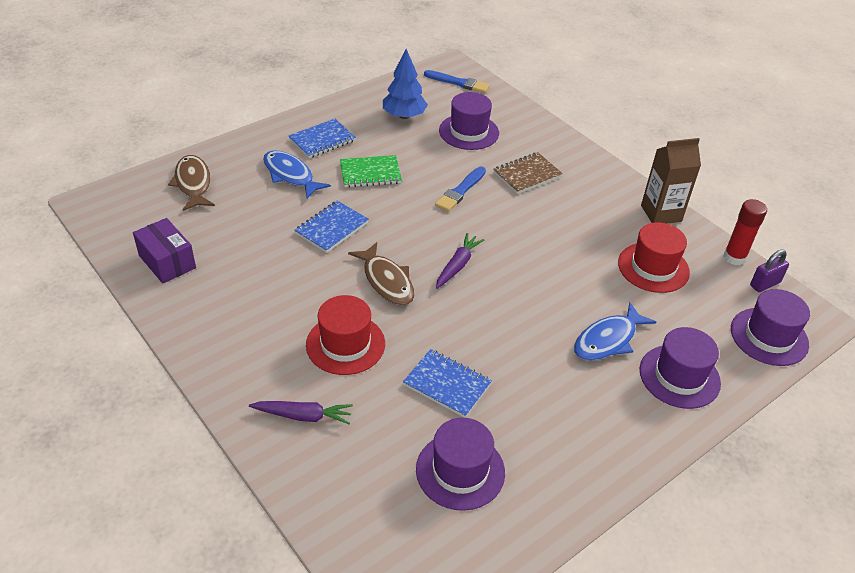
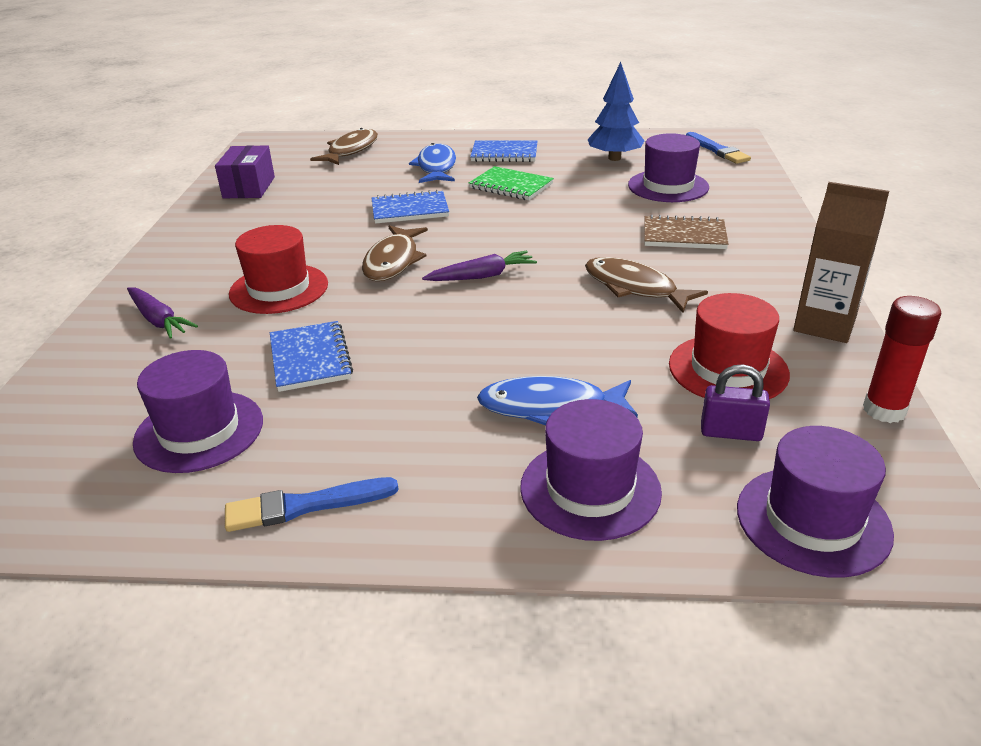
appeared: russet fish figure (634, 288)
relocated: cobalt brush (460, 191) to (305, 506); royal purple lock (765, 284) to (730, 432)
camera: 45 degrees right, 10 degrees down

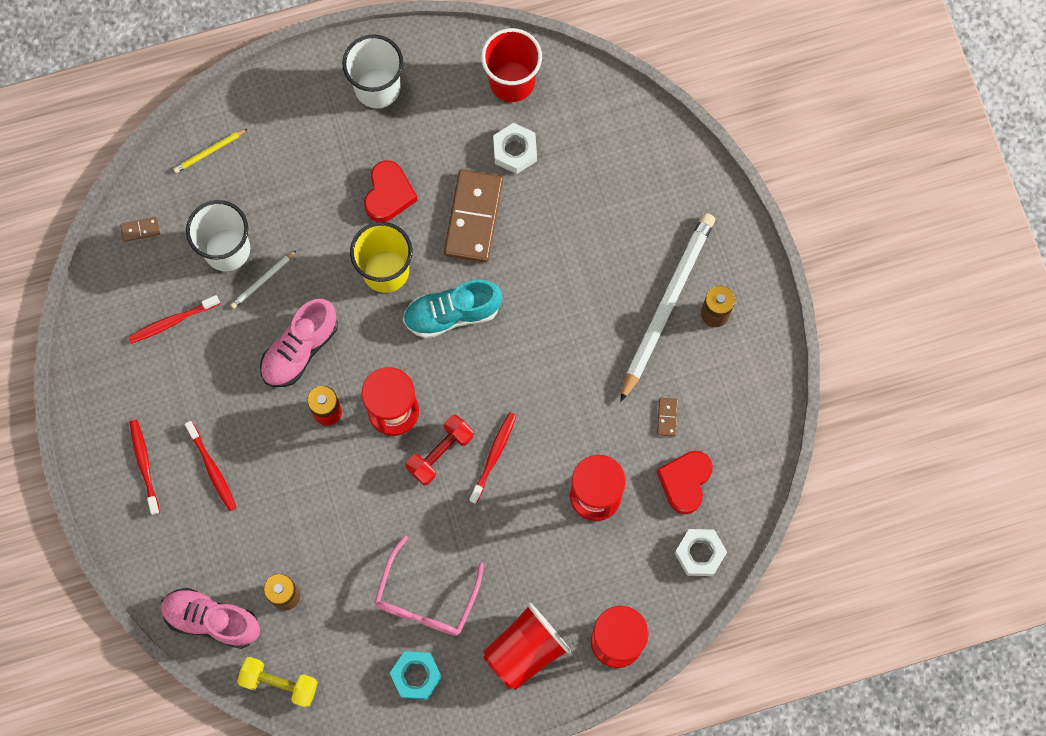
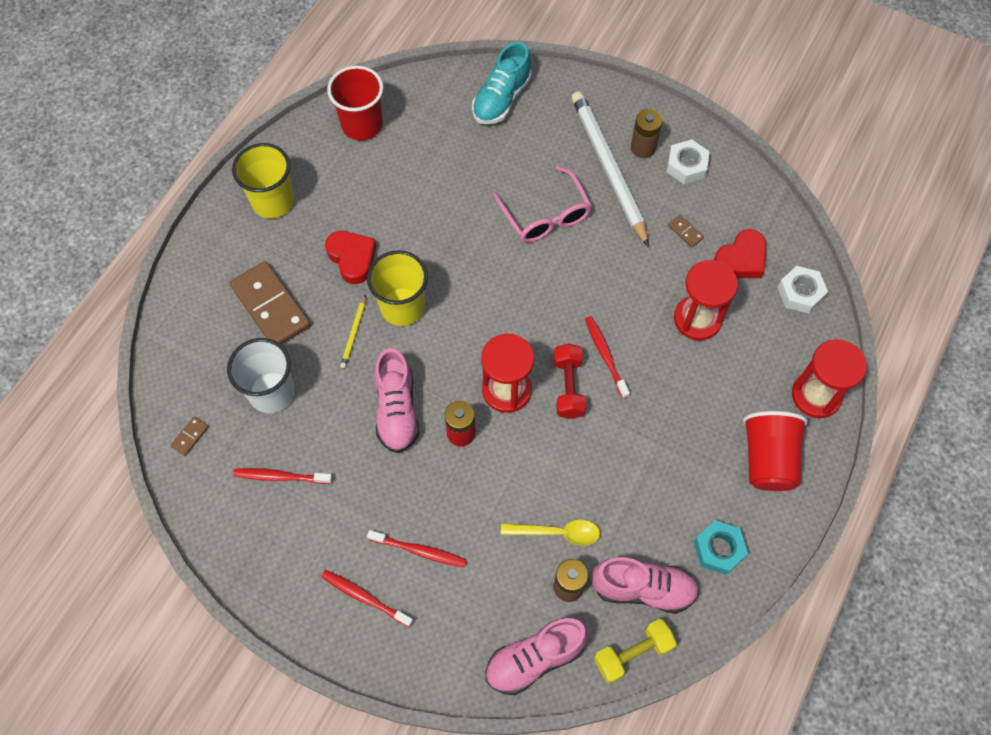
missing: white wooden pencil (263, 280)
appeared: golden tablespoon (557, 533); rose-pink sneaker (643, 589)
relocated: golden wooden pencil (209, 152) to (354, 333); rose-pink glasses (426, 598) to (545, 215); turquoise sneaker (452, 314) to (501, 99); russet domino piece (474, 217) to (271, 306); white hexagon nut (515, 151) to (686, 166)
colour: white beaker (377, 88) to golden beaker (273, 201)
spun: scarlet tooth brush (172, 321) = (281, 477) 75 degrees clockwise; scarlet heart shape (685, 482) = (741, 259) 105 degrees counterclockwise
camera: 45 degrees left, 10 degrees down

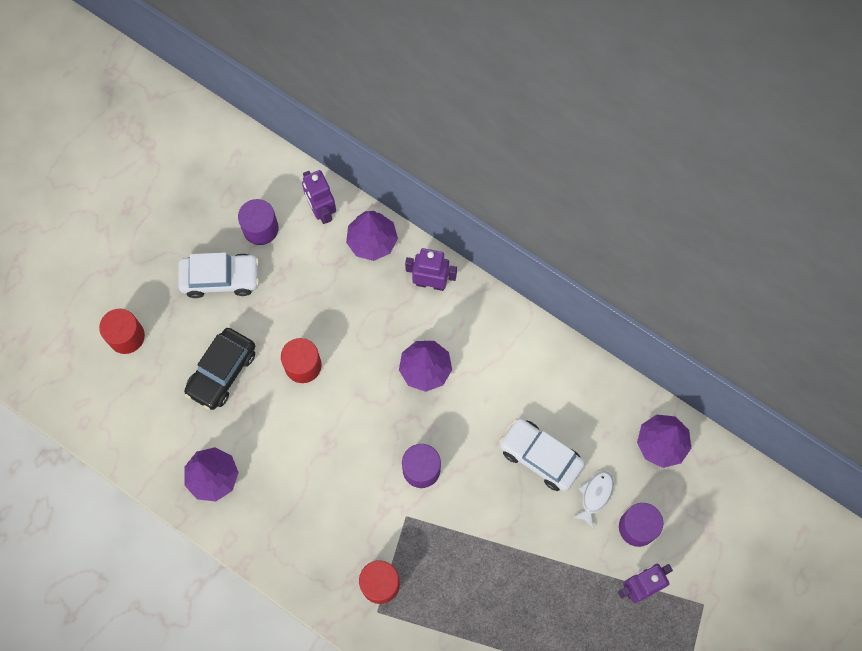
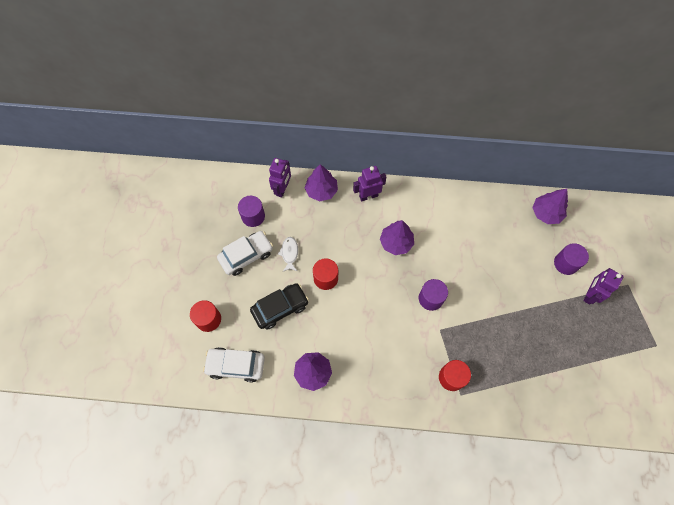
relocated: white automobile (540, 457) to (236, 365); white fish figure (595, 495) to (289, 253)
spun: black automobile (222, 372) = (280, 308) 120 degrees counterclockwise; royal purple toy robot (321, 211) = (282, 189) 105 degrees counterclockwise
camera: 30 degrees left, 5 degrees down

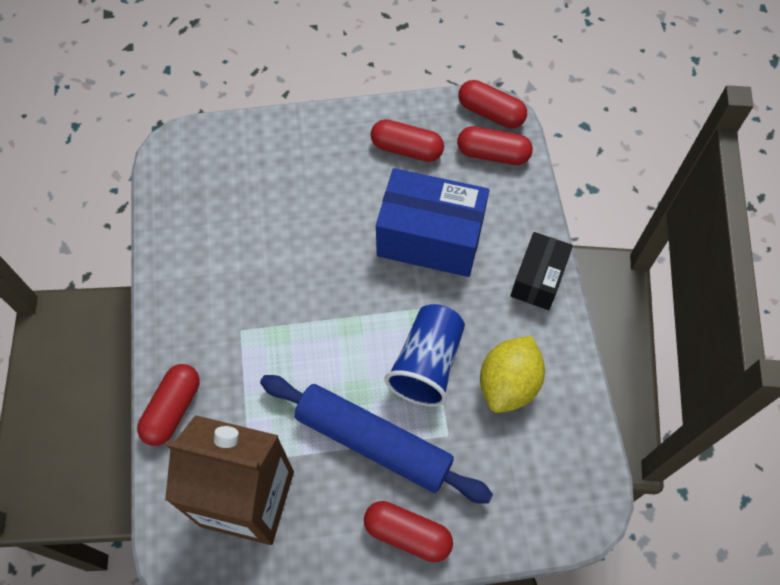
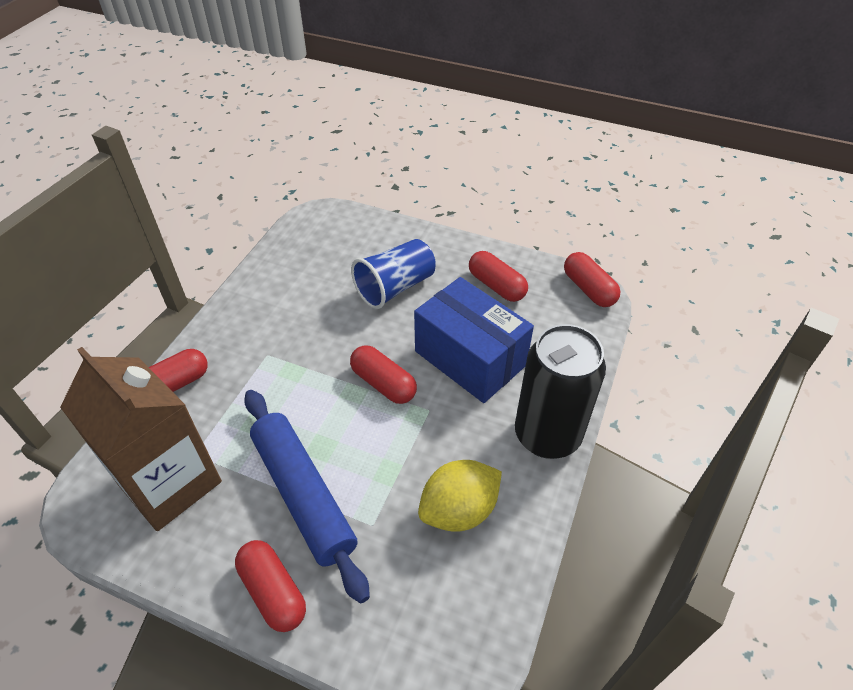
relocated: cobalt beaker (427, 364) to (395, 287); scarlet capsule (493, 154) to (383, 383)
exchanged: black box (538, 279) to black tin (547, 435)
camera: 30 degrees right, 15 degrees down

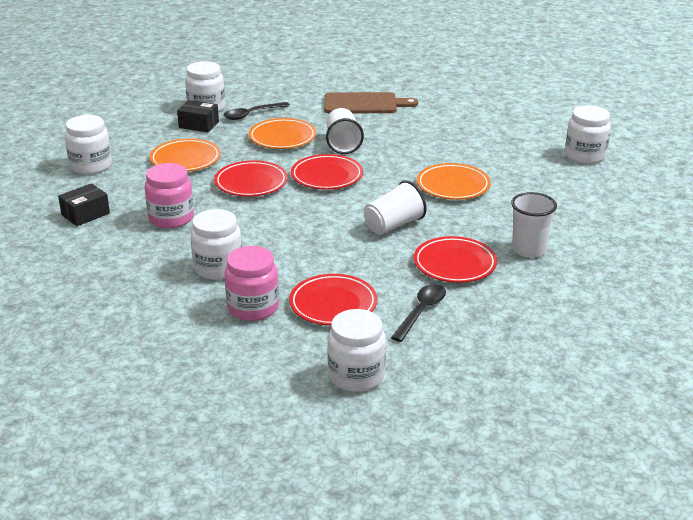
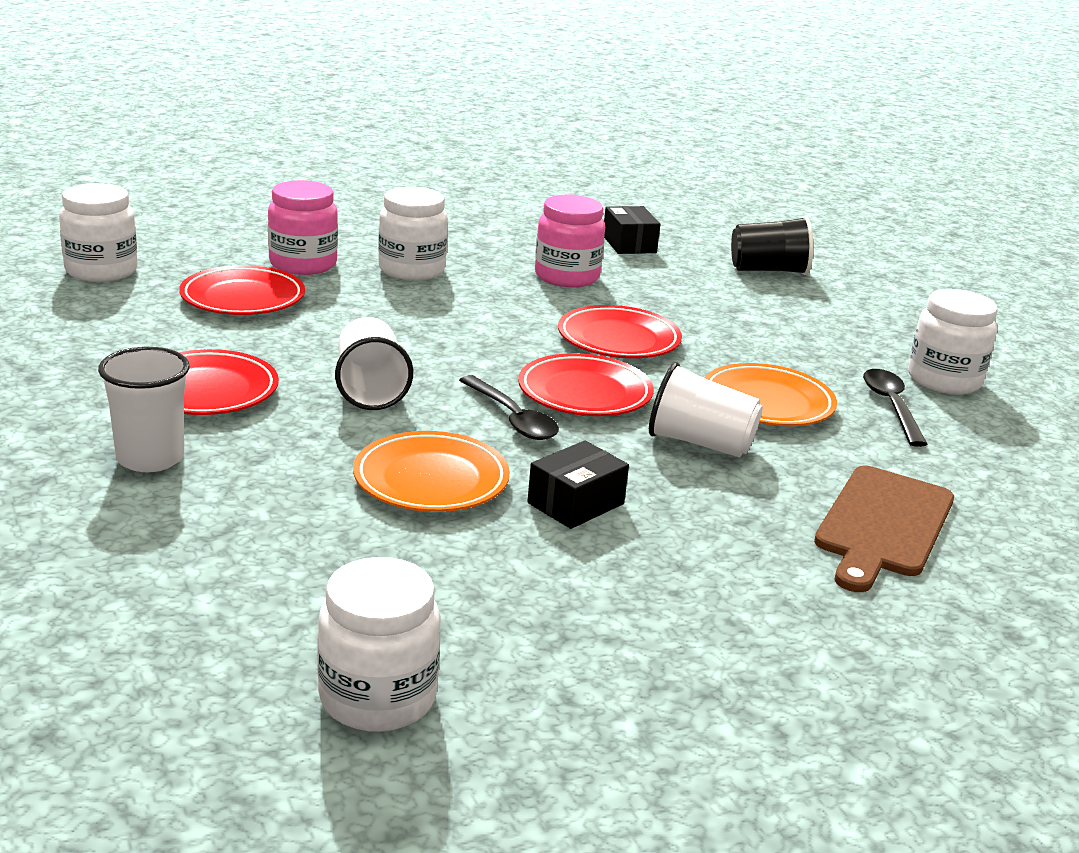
missing: orange dinner plate (185, 160)
relocated: black box (199, 125) to (576, 503); black tablespoon (421, 311) to (512, 418)
exchanged: white jam jar (91, 166) to black beaker (768, 270)
camera: 115 degrees right, 5 degrees down

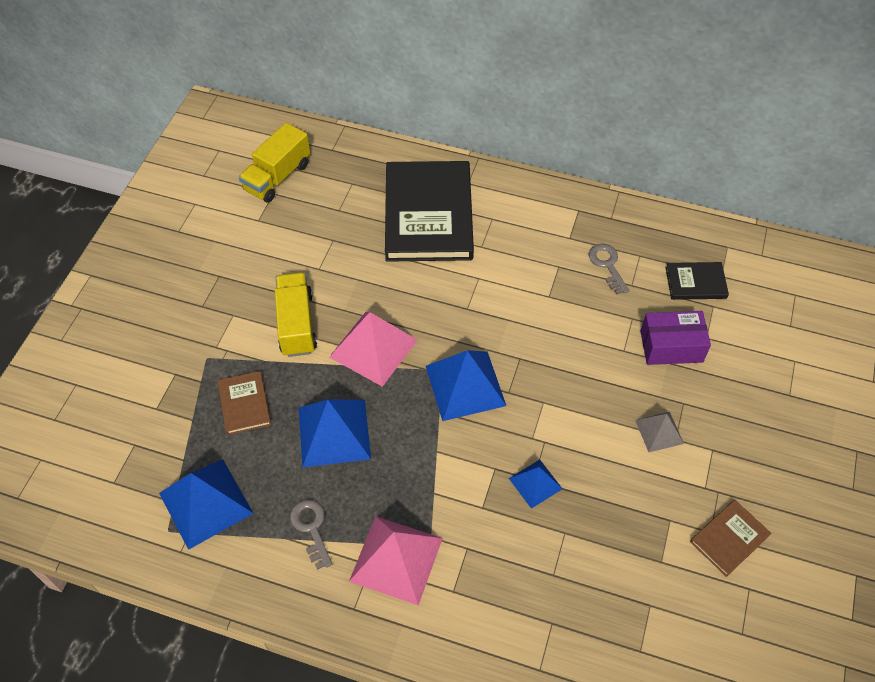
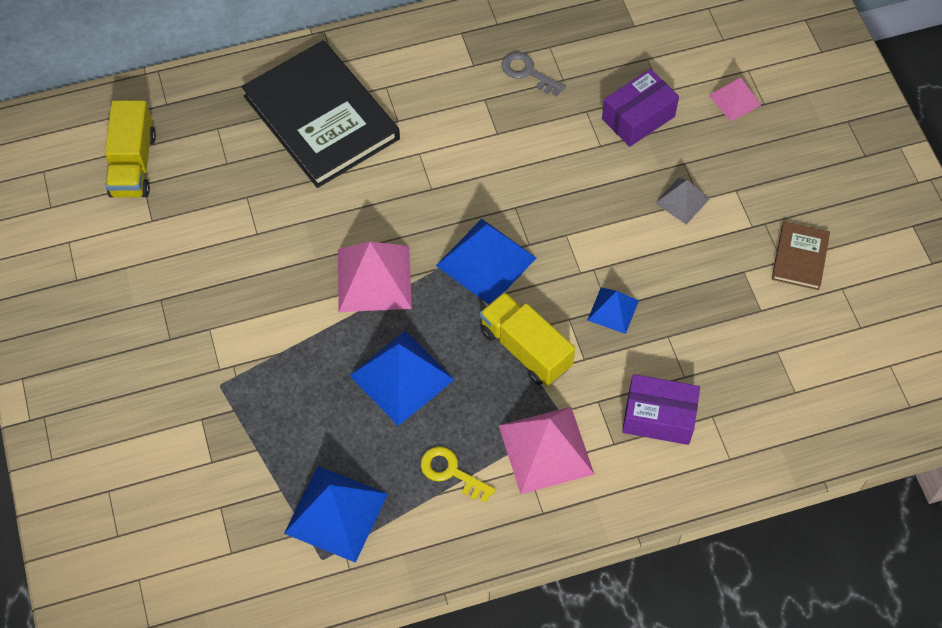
missing: russet hardcover (244, 404); black hardcover (695, 282)
appeared: royal purple box (658, 417); rose-pink pyramid (734, 100)
relocated: golden truck (296, 324) to (525, 349)
colour: grey door key (311, 528) to golden door key (451, 472)
camera: 35 degrees left, 5 degrees up

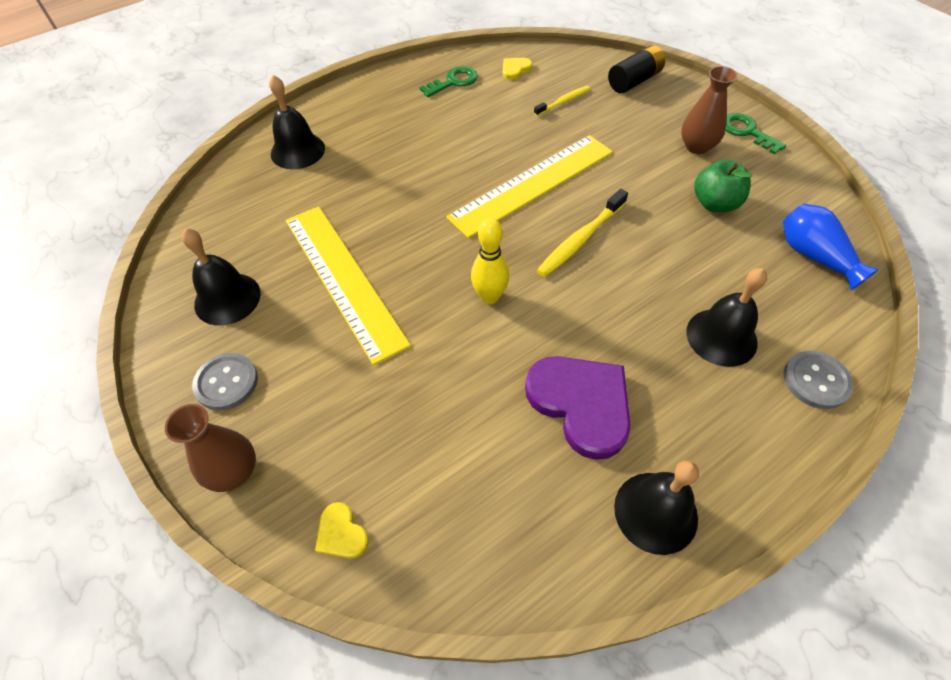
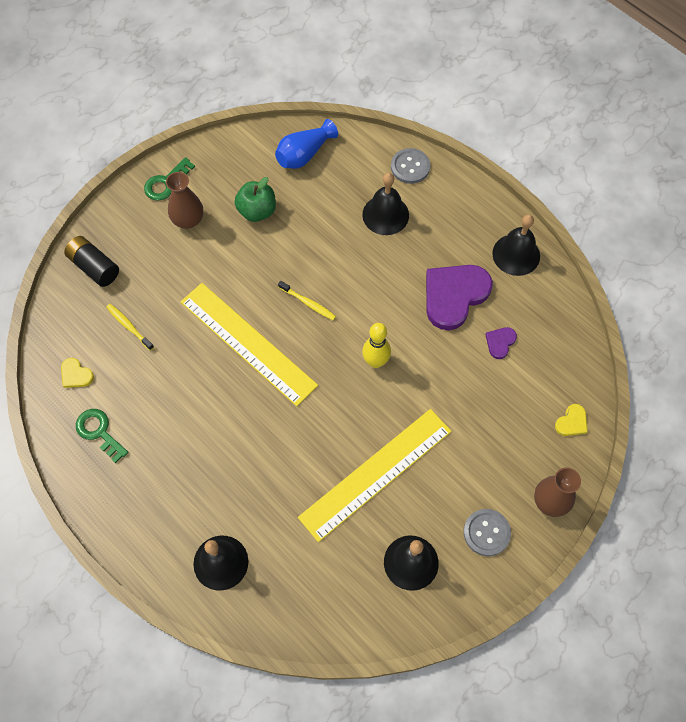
appeared: royal purple heart shape (500, 342)
size: golden tooth brush (580, 239) = (308, 303) x0.63
camera: 100 degrees left, 10 degrees up

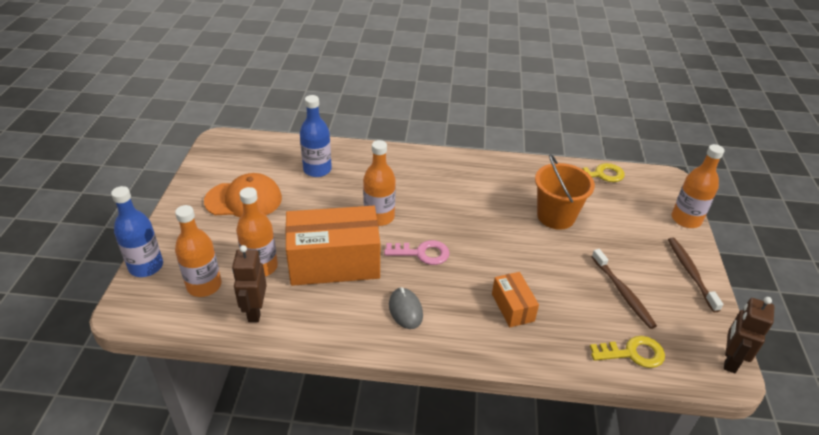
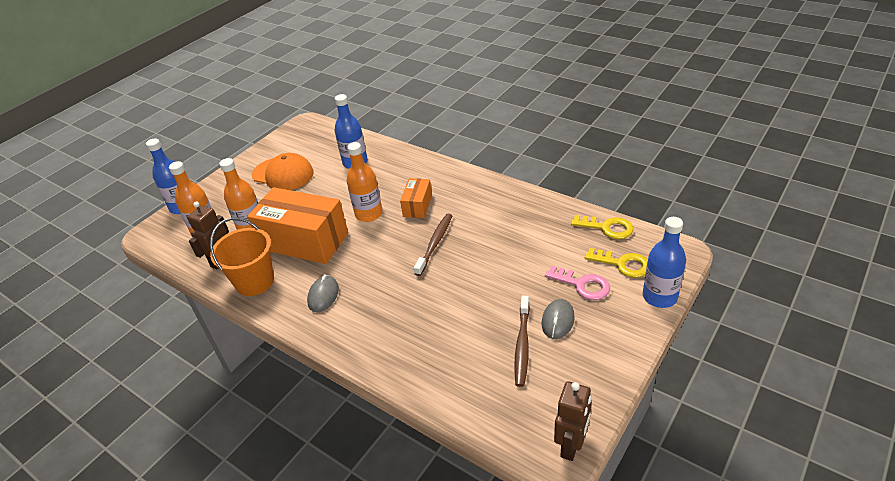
appeared: grey computer mouse (557, 321)
relocated: rose-pink door key (422, 253) to (582, 285); orange box (512, 307) to (417, 206); orange bucket (556, 216) to (254, 281); golden door key (633, 353) to (623, 264); russet tooth brush (691, 273) to (435, 244)
colour: orange bottle (686, 219) to cobalt bottle (659, 297)
spun: russet toy robot (730, 360) = (571, 445) 150 degrees clockwise
camera: 35 degrees right, 0 degrees up

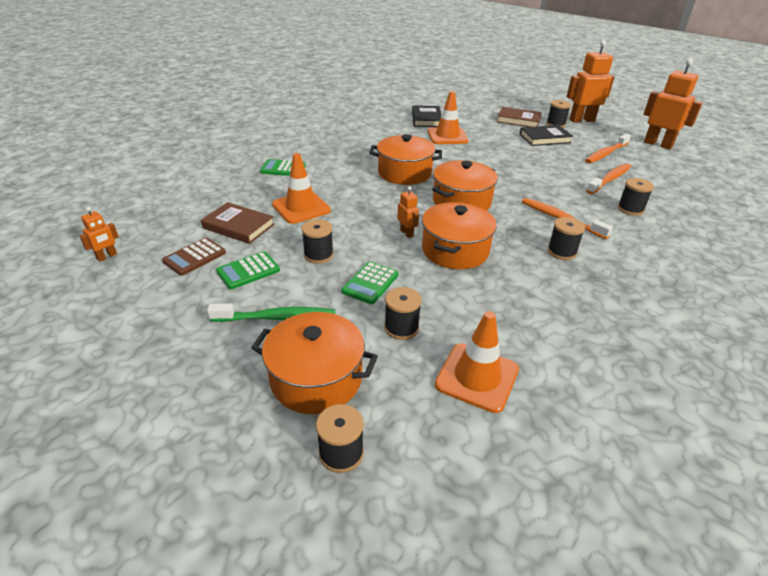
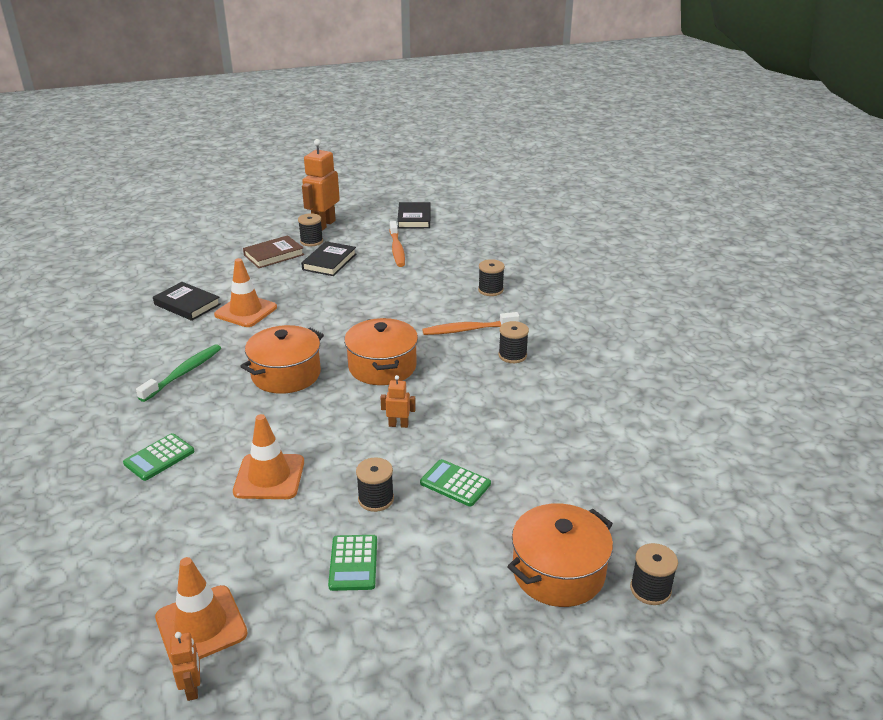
missing: russet adding machine (194, 257); russet hardcover (238, 226); black spool (401, 328); orange cooking pot (455, 250); orange tooth brush (610, 179)
relocated: leaf-green tooth brush (277, 318) to (184, 373); orange road cone (477, 377) to (201, 625)
exchanged: orange toy robot (658, 144) to black hardcover (414, 218)
spun: leaf-green adding machine (370, 283) = (455, 483) 150 degrees clockwise
camera: 55 degrees left, 5 degrees down

